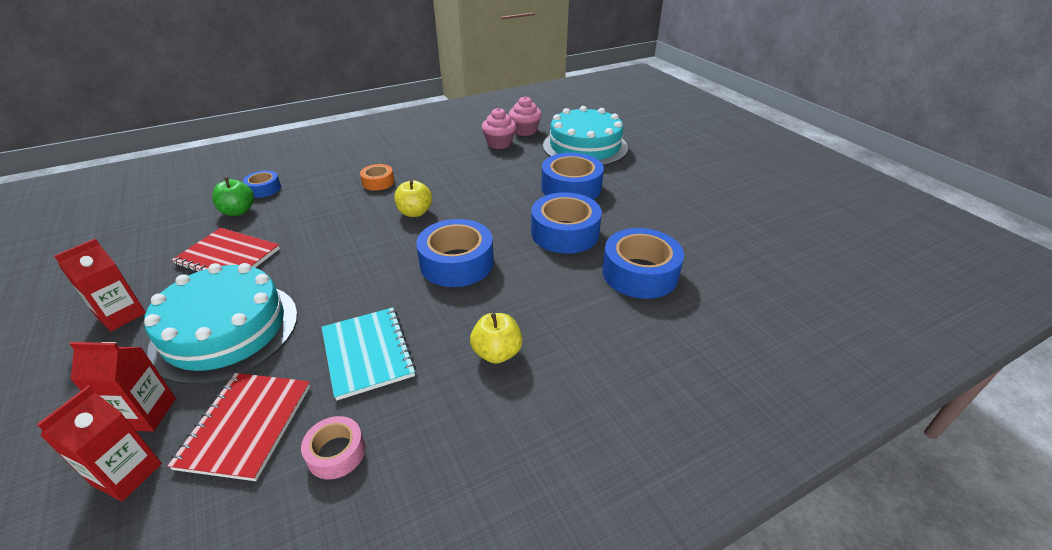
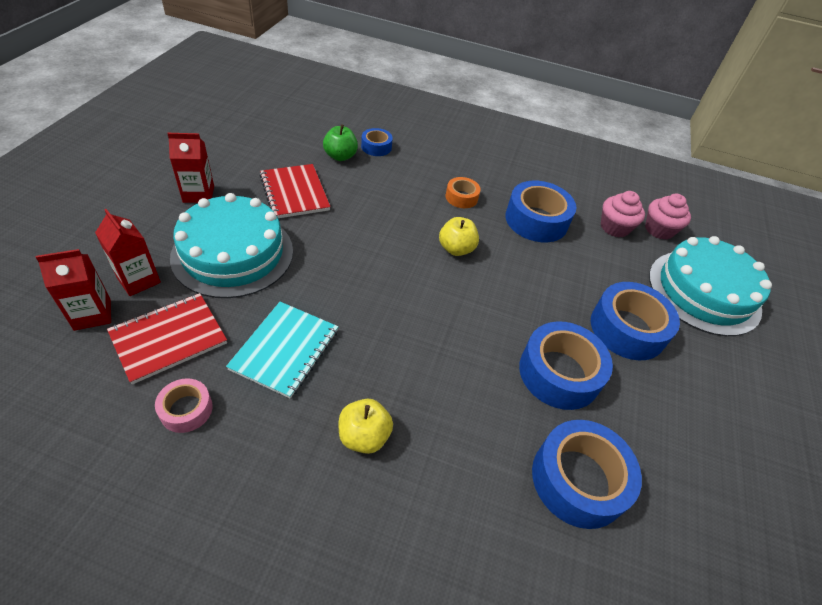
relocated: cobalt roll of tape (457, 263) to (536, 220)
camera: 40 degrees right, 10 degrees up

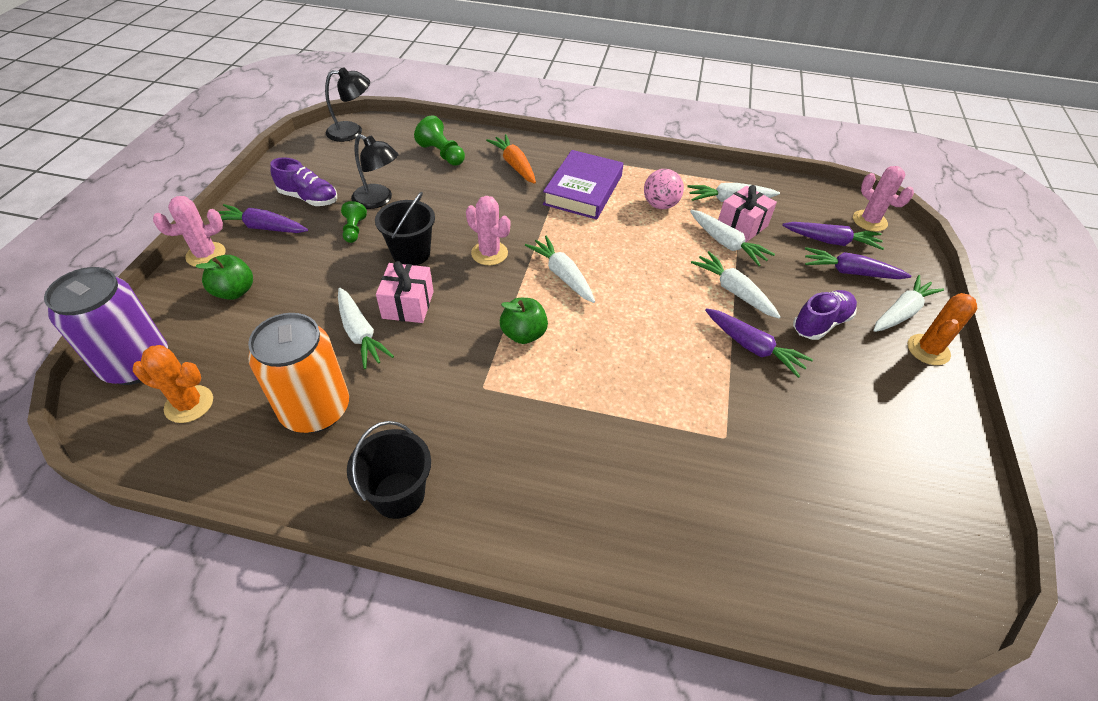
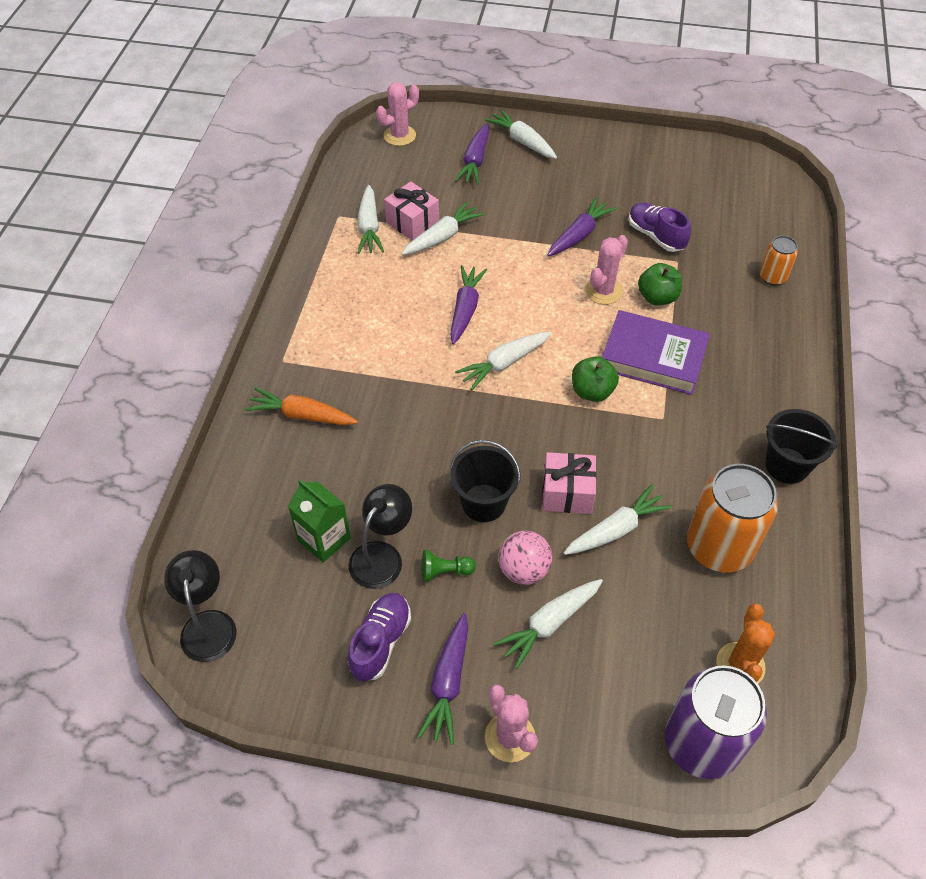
missing: leaf-green chess pawn (442, 154); orange saguaro cactus (928, 350)
appeared: leaf-green carton (324, 539); orange tin (772, 277)
relocated: leaf-green toy apple (234, 291) to (657, 297); rose-pink saguaro cactus (489, 253) to (603, 291); royal purple hardcover (583, 190) to (653, 357); rose-pink play ball (660, 205) to (523, 570); white carrot (734, 291) to (549, 624); royal purple carrot (831, 241) to (465, 309); royal purple sneaker (821, 323) to (656, 236)
spun: orange carrot (514, 165) = (302, 415) 45 degrees clockwise
camera: 90 degrees left, 5 degrees up

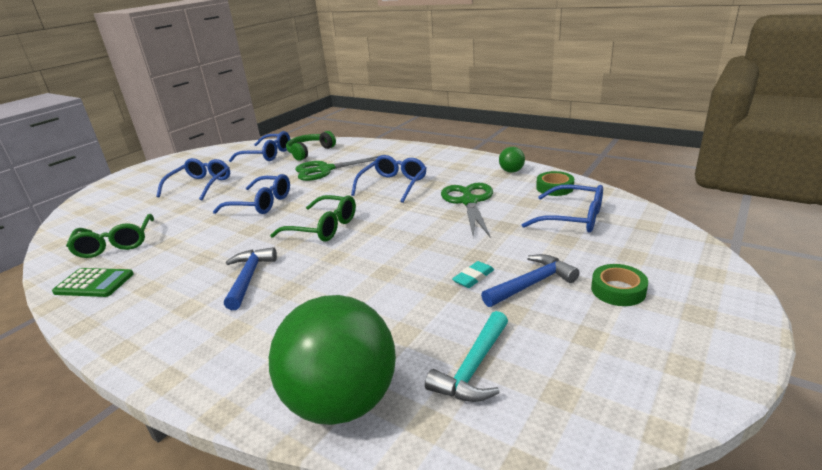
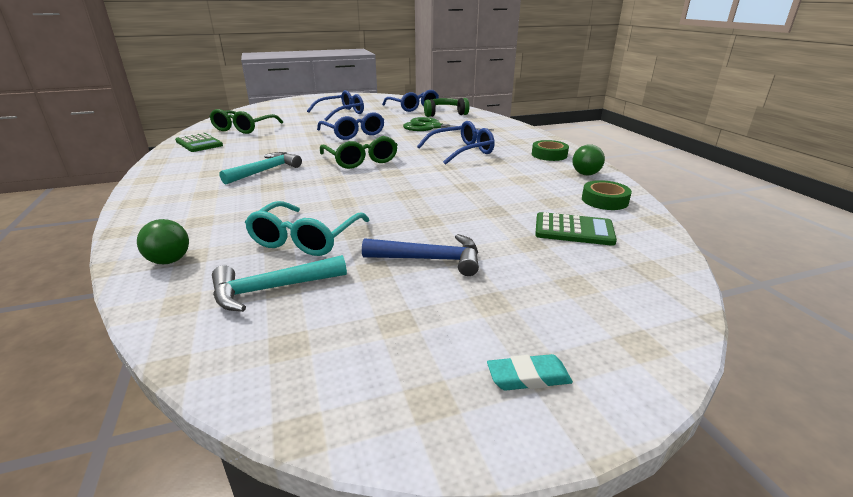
missing: leaf-green shears (469, 202)
appeared: turquoise glasses (305, 239)
relocated: turquoise gum eraser (473, 277) to (528, 377); leaf-green roll of tape (618, 290) to (549, 155)
exchanged: cobalt glasses (573, 218) to leaf-green adding machine (574, 230)
colour: cobalt hammer (249, 277) to turquoise hammer (265, 171)
size: leaf-green play ball (342, 402) = (169, 261) x0.41
camera: 35 degrees right, 0 degrees up

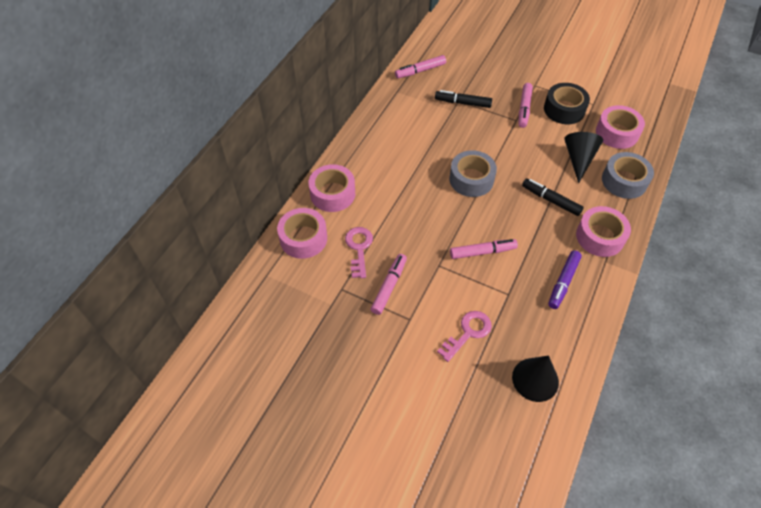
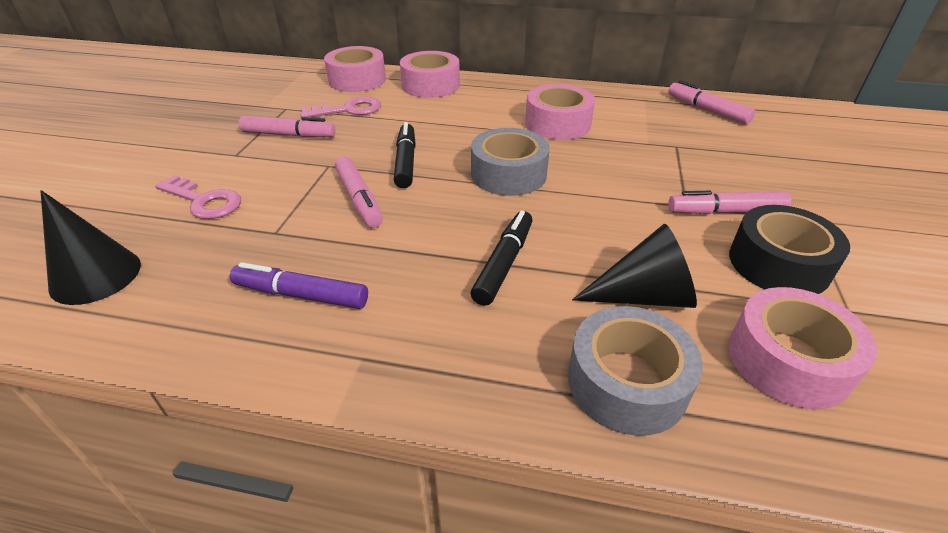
relocated: black marker pen (463, 103) to (406, 162); rose-pink roll of tape (600, 237) to (557, 124)
camera: 75 degrees right, 15 degrees down

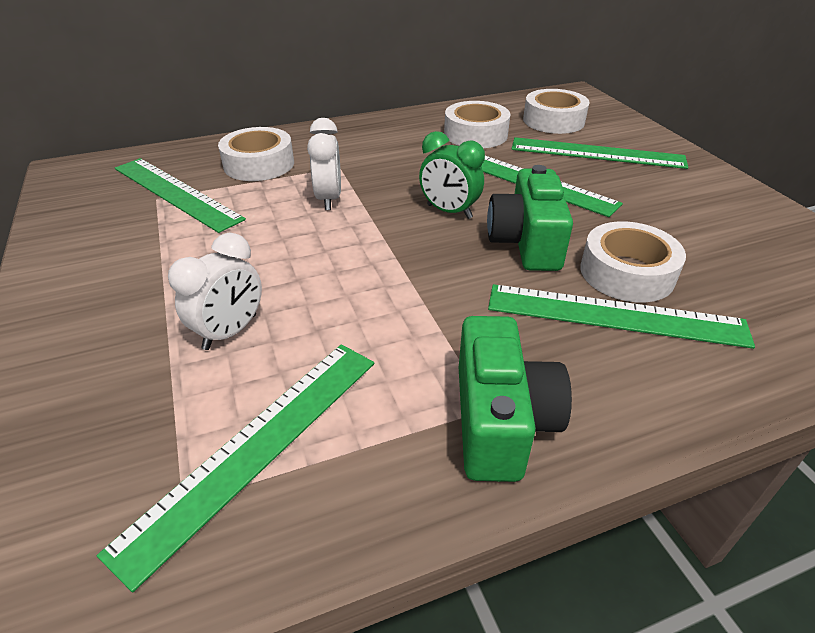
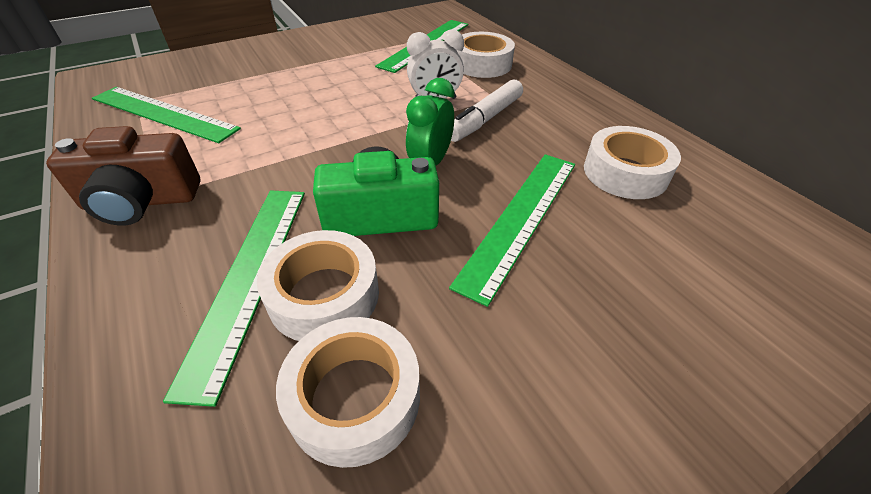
missing: white alarm clock (230, 332); leaf-green measuring stick (597, 153)
appeared: white marker pen (485, 119)
relocated: white roll of tape (553, 120) to (354, 397)
colour: leaf-green camera (500, 421) to russet camera (141, 201)
camera: 80 degrees right, 5 degrees up

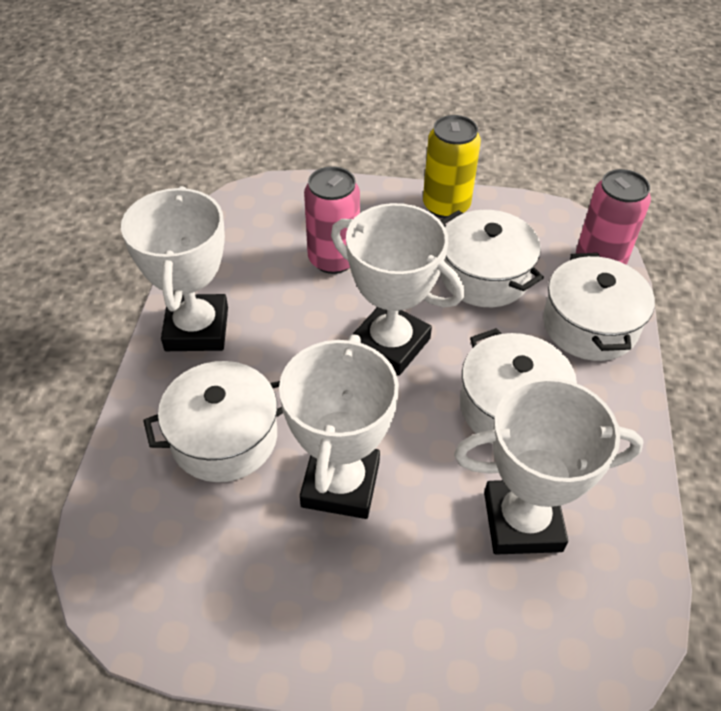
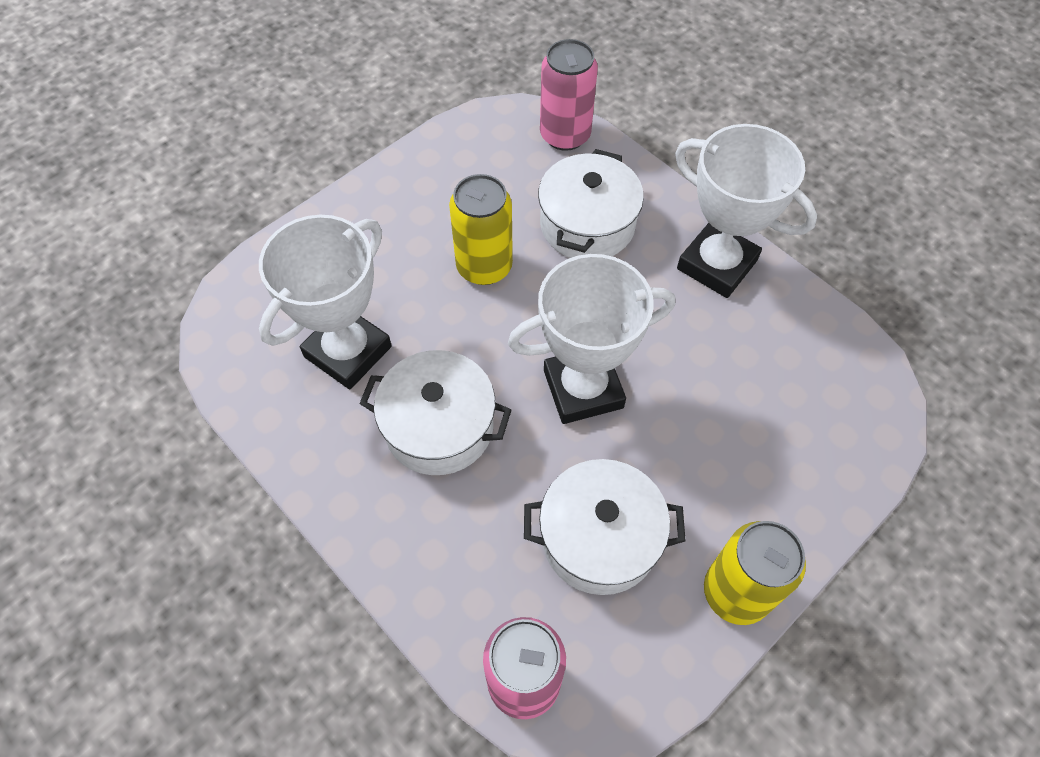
missing: white cooking pot (589, 325)
relocated: rose-pink tin (333, 259) to (565, 135)
exchanged: white trophy (340, 484) to golden tin (484, 266)
camera: 130 degrees right, 10 degrees up

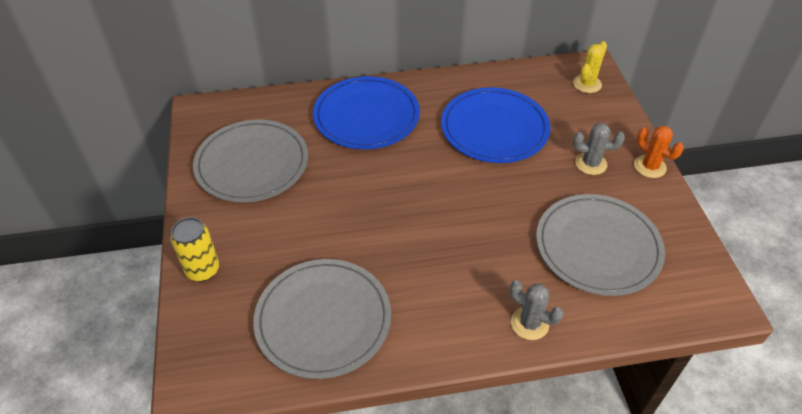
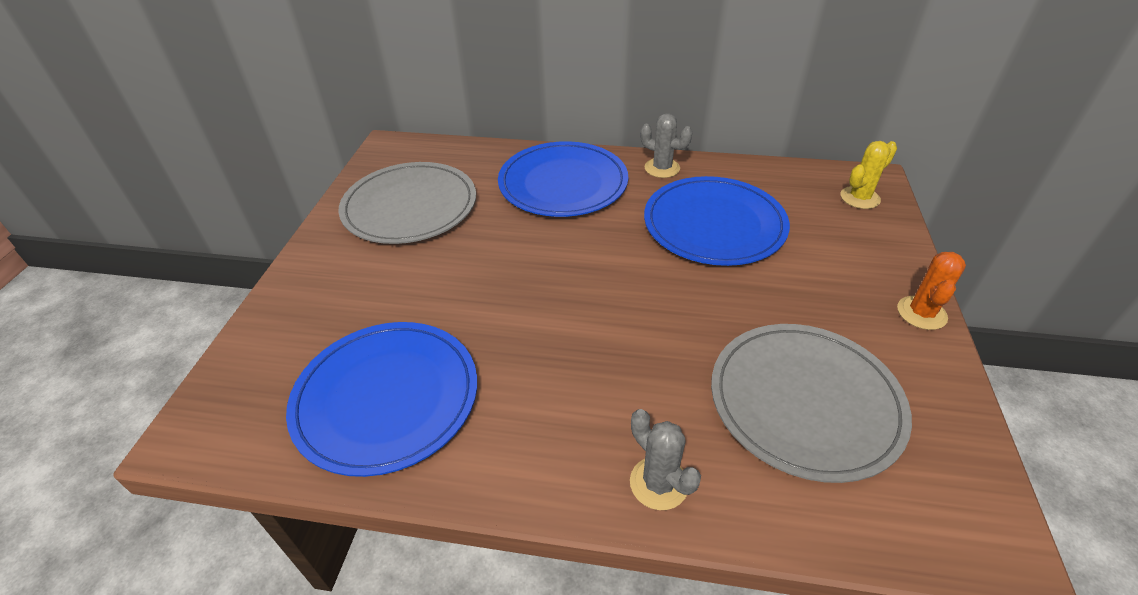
missing: golden tin (203, 270)
relocated: grey saguaro cactus (591, 163) to (662, 168)
colour: grey dinner plate (323, 320) to cobalt dinner plate (386, 398)
spun: orange saguaro cactus (649, 166) = (921, 313) 45 degrees clockwise
camera: 20 degrees right, 5 degrees down

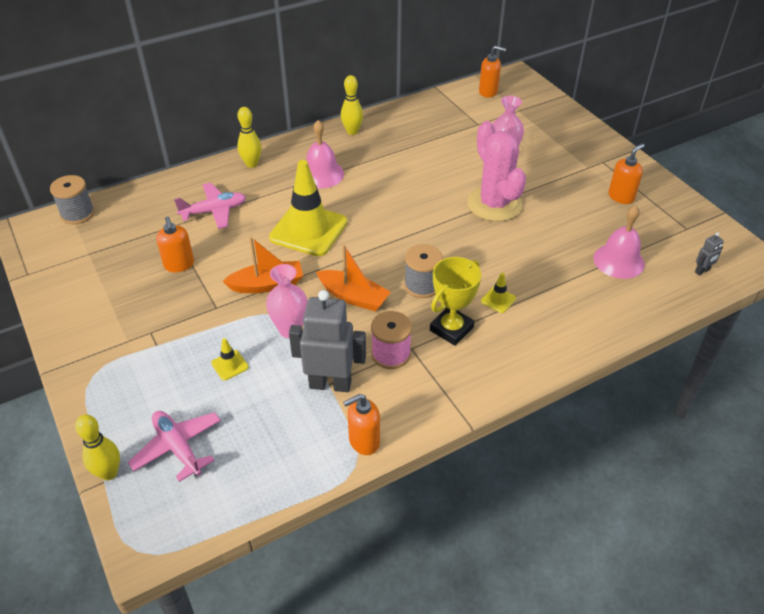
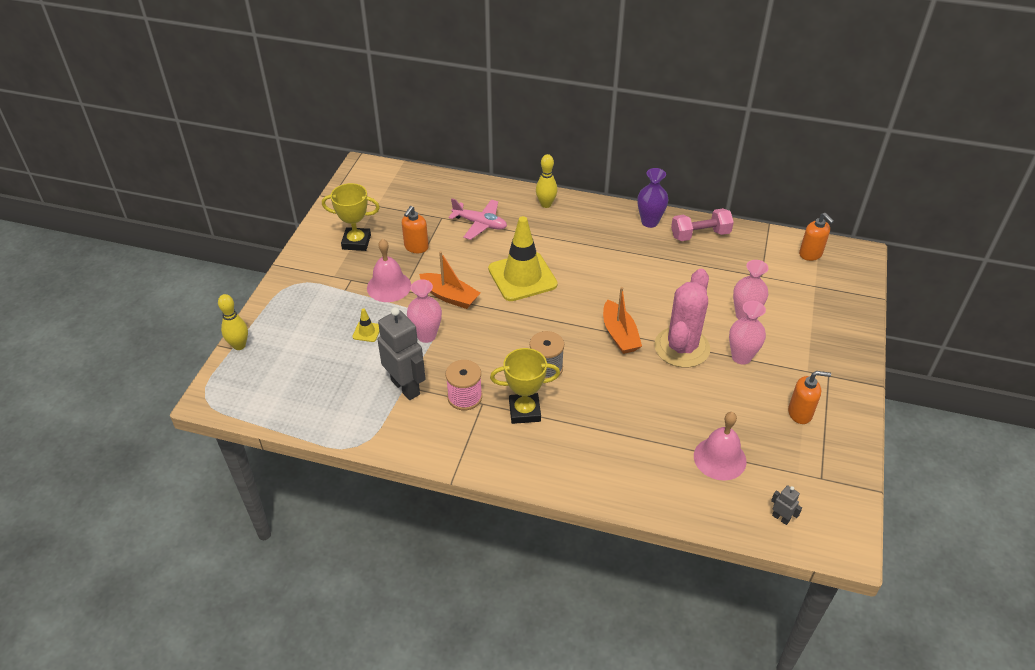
missing: grey spool (77, 214); rose-pink aeroplane (178, 448); orange pump bottle (364, 441); golden road cone (498, 300)
appeared: golden trophy (356, 242); rose-pink hand weight (700, 235); rose-pink vase (741, 357)
relocated: rose-pink bell (321, 174) to (389, 286); orange toy boat (353, 297) to (619, 334)
exchanged: golden tenpin (352, 131) to royal purple vase (649, 222)
spun: grey toy robot (702, 271) = (780, 518) 150 degrees counterclockwise
camera: 45 degrees right, 0 degrees up

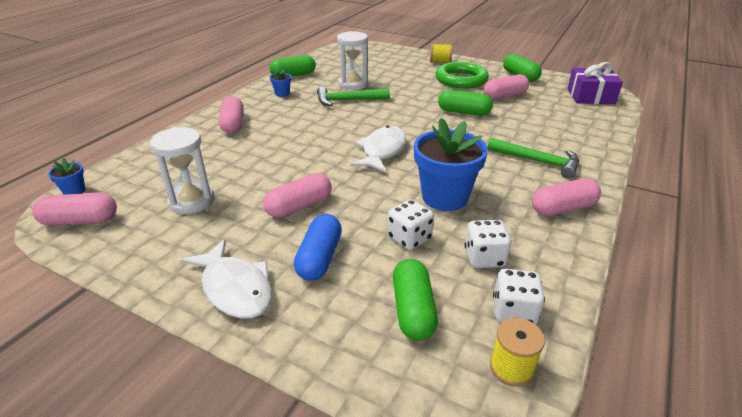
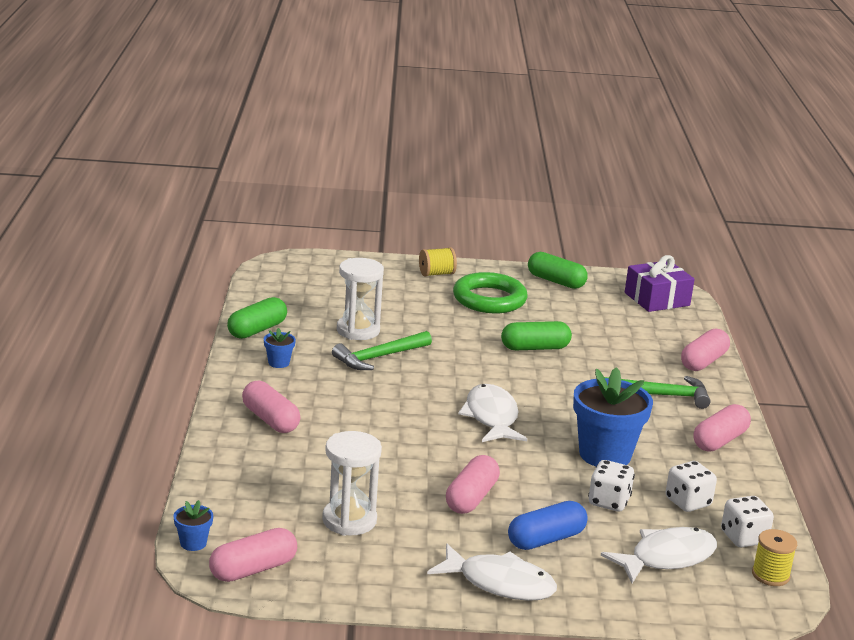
relocated: rose-pink capsule (504, 96) to (703, 362)
exchanged: leaf-green capsule (413, 310) to white fish figure (666, 558)
spun: cobalt capsule (319, 258) = (546, 539) 75 degrees clockwise
camera: 30 degrees left, 10 degrees down

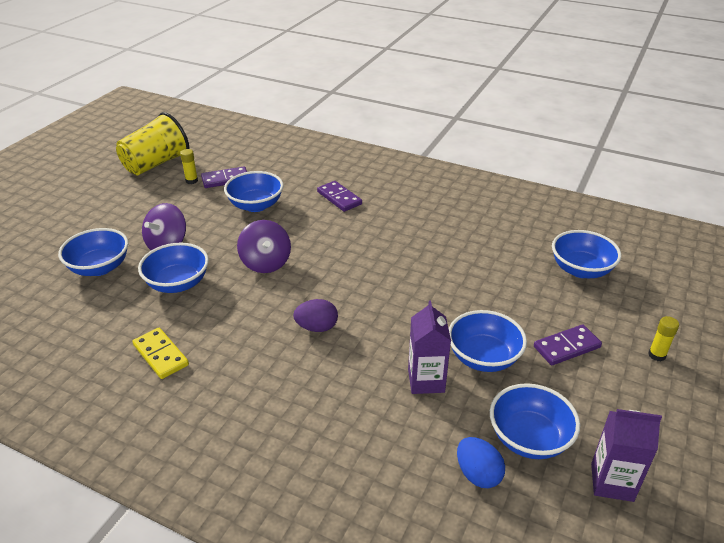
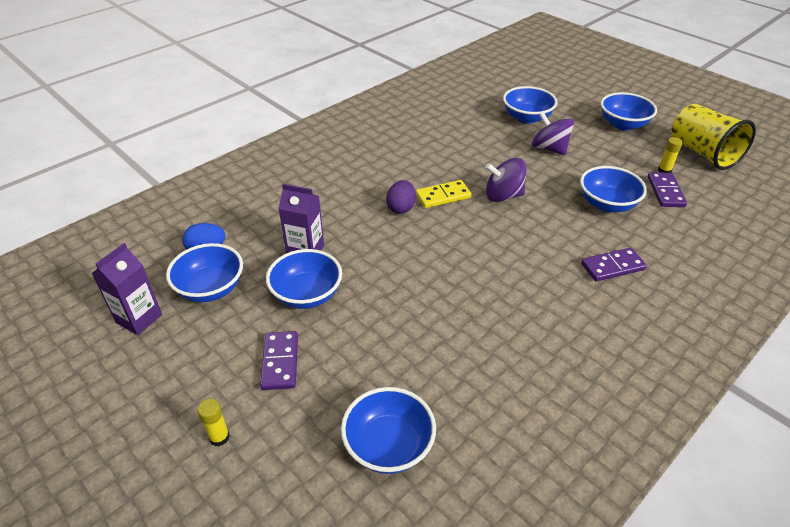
relocated: golden domino piece (161, 355) to (443, 196); cobalt bowl (178, 283) to (623, 124)
camera: 110 degrees right, 5 degrees up

